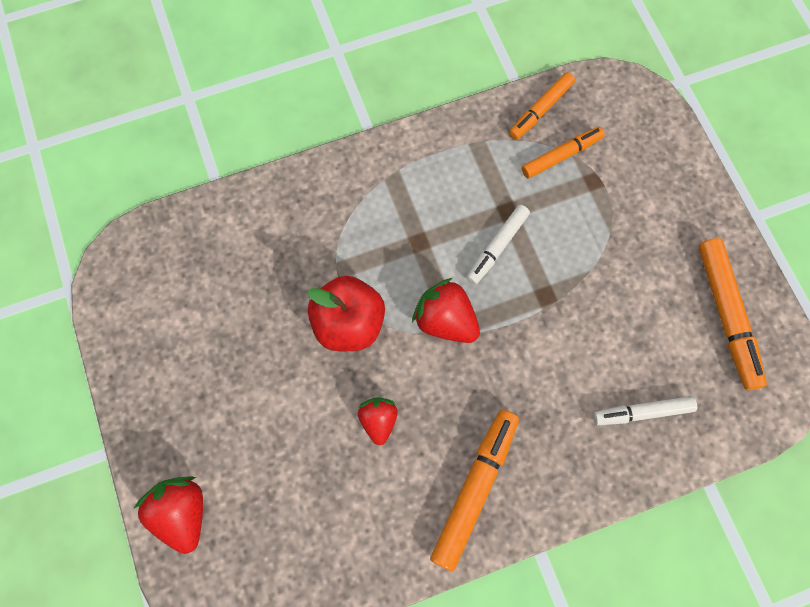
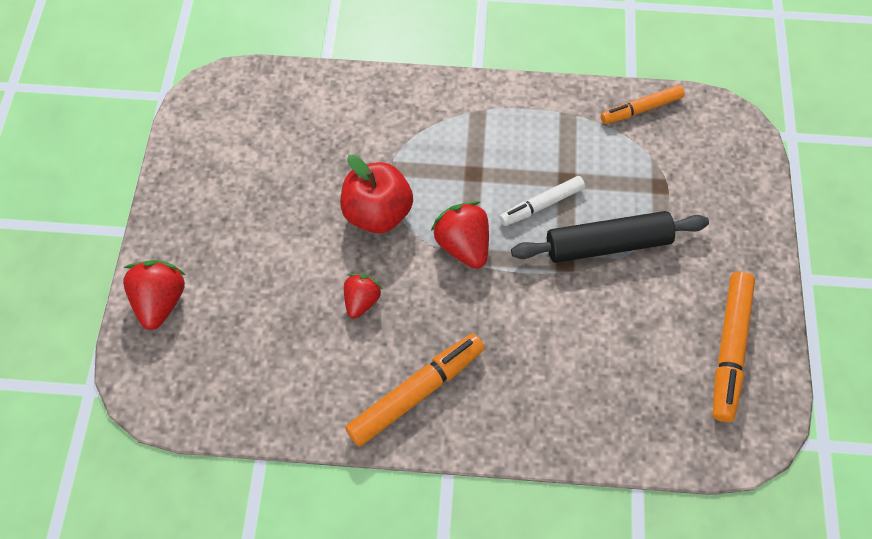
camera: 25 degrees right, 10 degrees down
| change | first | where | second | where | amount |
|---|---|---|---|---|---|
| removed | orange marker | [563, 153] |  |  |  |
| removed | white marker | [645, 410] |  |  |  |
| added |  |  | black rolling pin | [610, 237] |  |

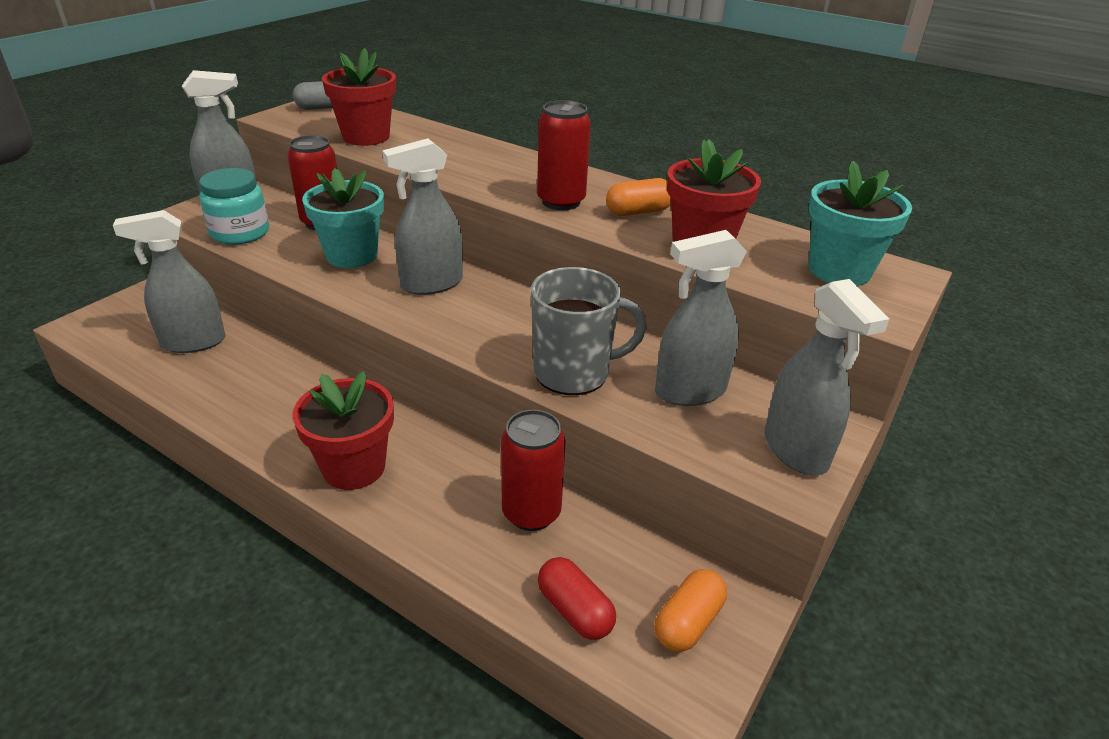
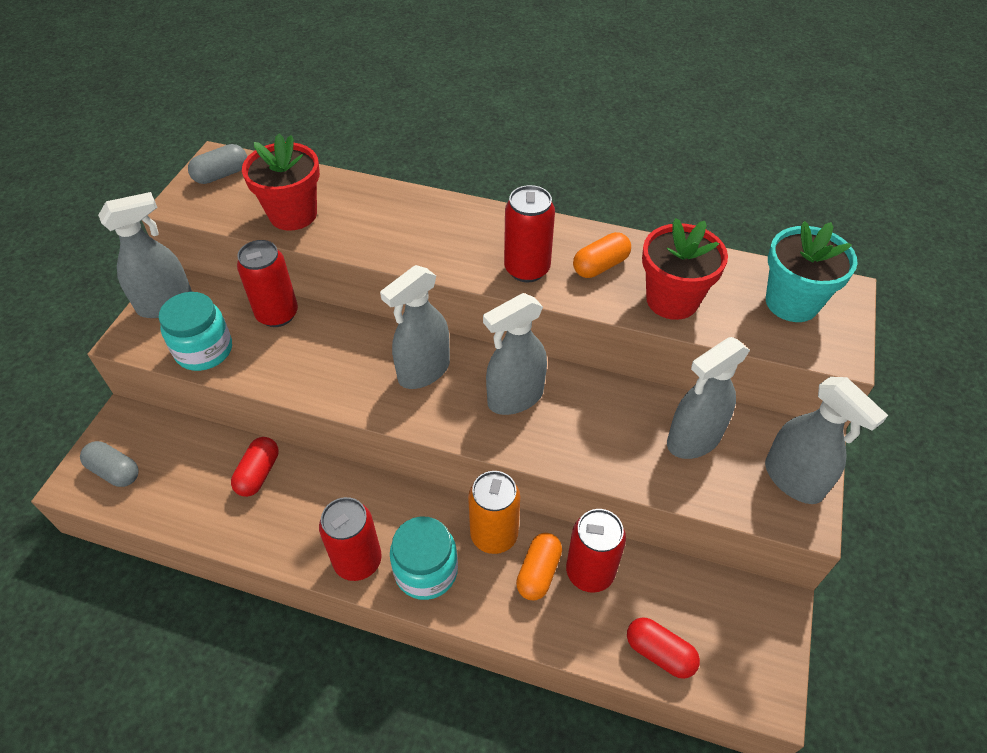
camera: 15 degrees left, 15 degrees up
| change | first | where | second | where | amount |
|---|---|---|---|---|---|
| removed | turquoise flower pot | [343, 218] |  |  |  |
| removed | grey mug | [589, 331] |  |  |  |
| added |  |  | grey capsule | [109, 464] |  |
| added |  |  | red capsule | [255, 467] |  |
| added |  |  | red can | [350, 539] |  |
| added |  |  | orange can | [494, 512] |  |
| moved | grey spray bottle | [169, 281] |  | [515, 354] |  |
| moved | orange capsule | [691, 610] |  | [539, 567] |  |
| replaced | red flower pot | [343, 430] | turquoise jar | [424, 558] |  |

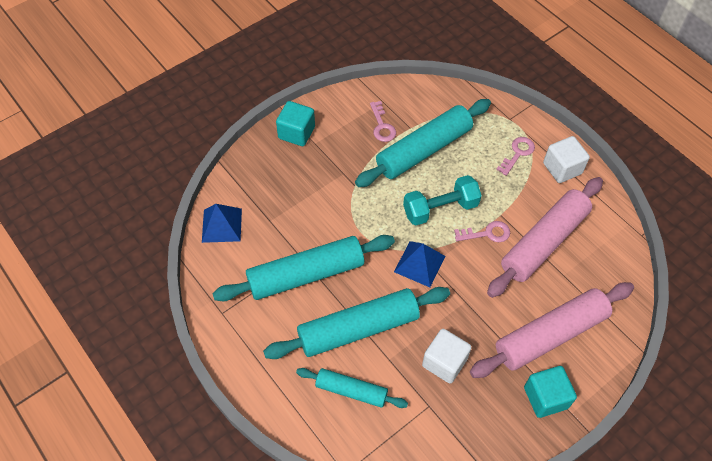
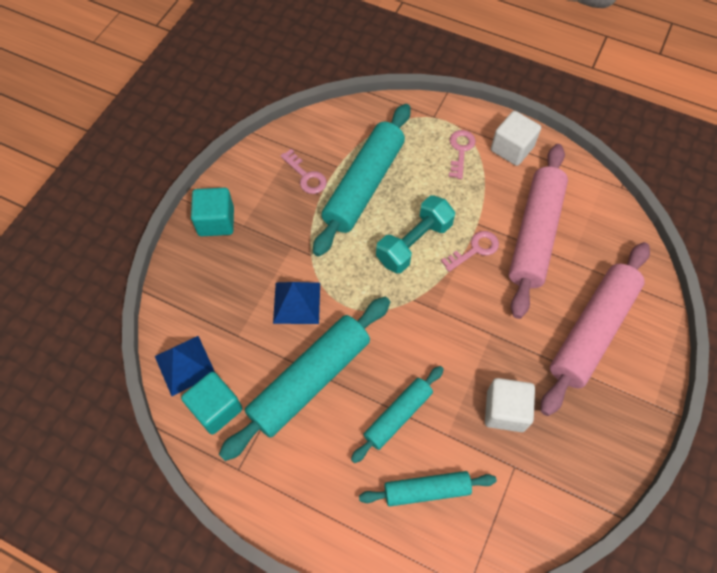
camera: 25 degrees left, 5 degrees up
| change | first | where | second | where | amount |
|---|---|---|---|---|---|
| moved | blue pyramid | [419, 264] |  | [296, 303] |  |
| moved | turquoise cube | [550, 392] |  | [212, 403] |  |
| resized | turquoise rolling pin | [356, 323] |  | [397, 414] | x0.57 |

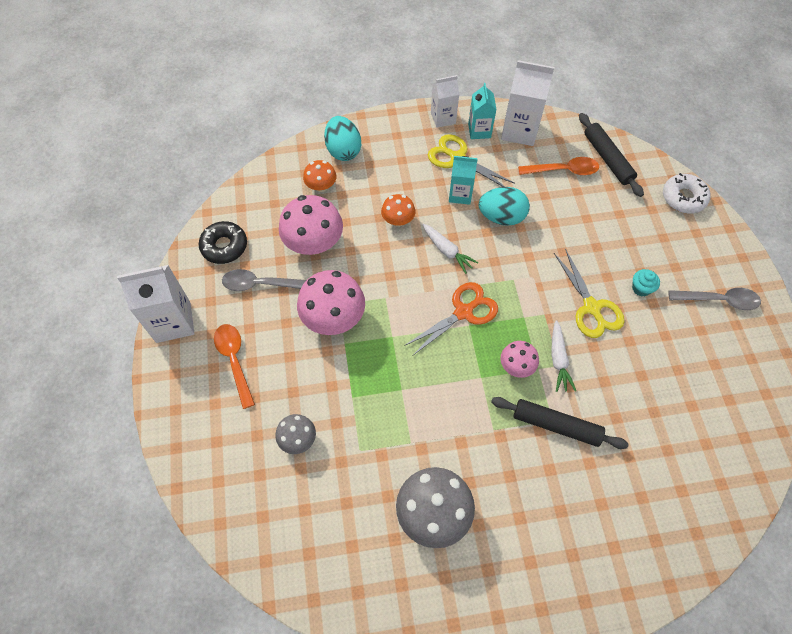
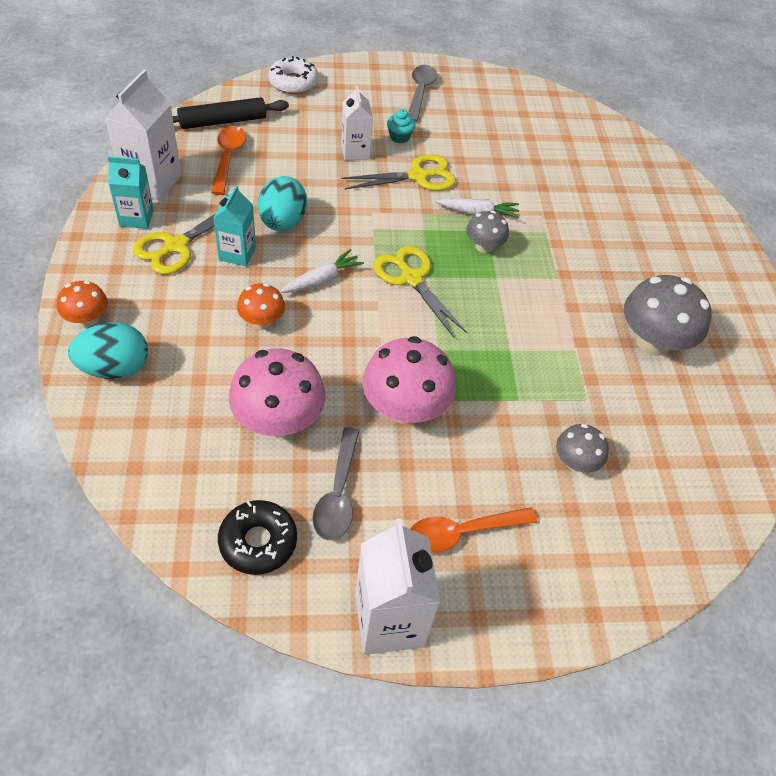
camera: 90 degrees left, 10 degrees down
| change | first | where | second | where | amount |
|---|---|---|---|---|---|
| removed | black rolling pin | [560, 423] |  |  |  |
| moved | orange mushroom | [320, 176] |  | [82, 303] |  |
| moved | white carton | [445, 101] |  | [357, 123] |  |
| recoloured | orange scissors | [451, 319] | yellow scissors | [420, 292] |  |
| recoloured | pink mushroom | [520, 359] | grey mushroom | [487, 232] |  |

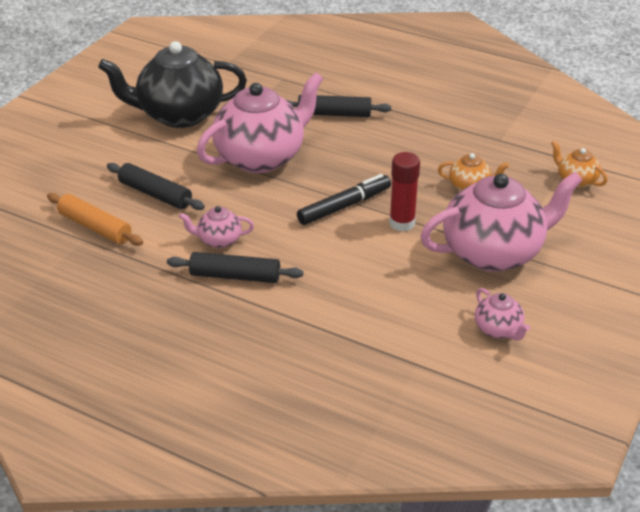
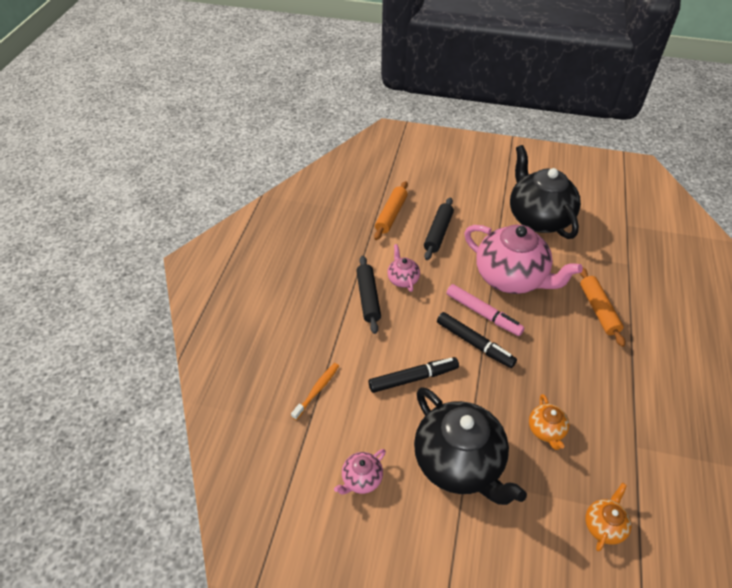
camera: 75 degrees right, 10 degrees up
| change | first | where | second | where | amount |
|---|---|---|---|---|---|
| removed | red glue stick | [404, 191] |  |  |  |
| added |  |  | orange toothbrush | [315, 391] |  |
| added |  |  | black marker | [413, 375] |  |
| added |  |  | pink marker | [485, 310] |  |
| recoloured | black rolling pin | [338, 106] | orange rolling pin | [602, 307] |  |
| recoloured | pink teapot | [502, 222] | black teapot | [470, 446] |  |

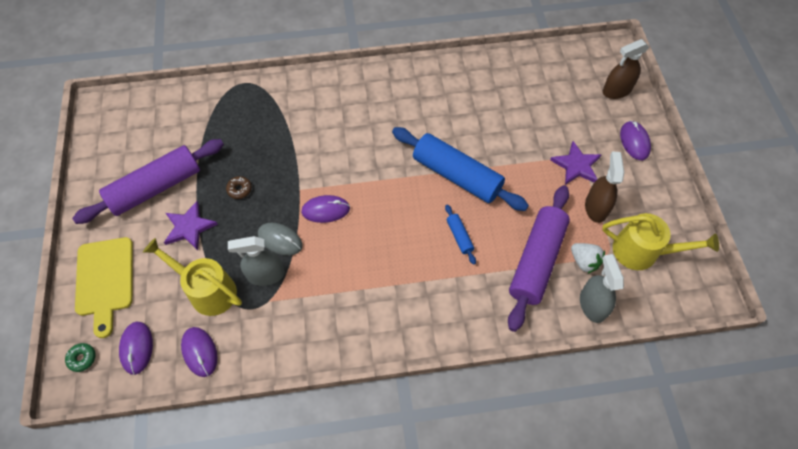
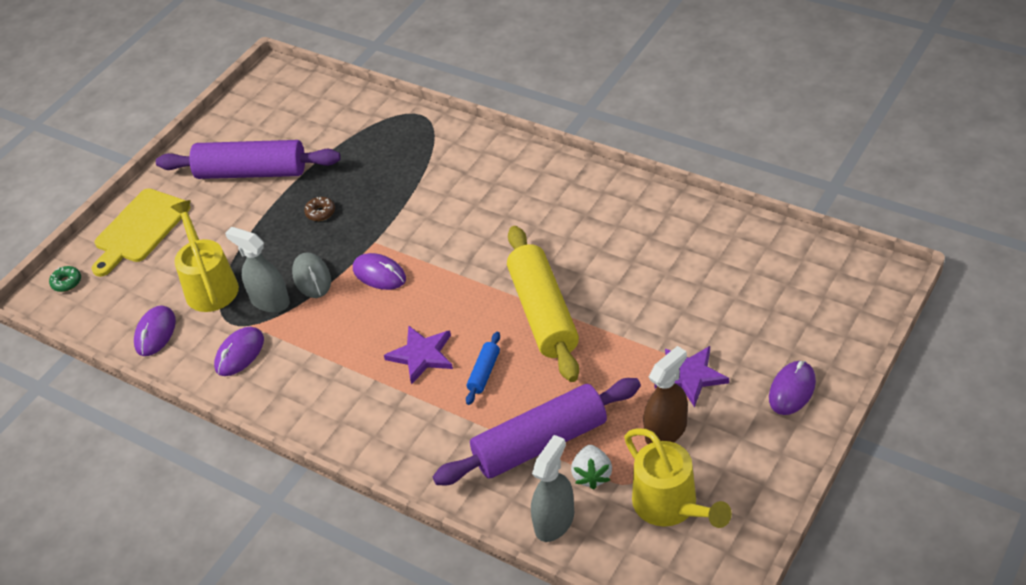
camera: 45 degrees right, 15 degrees down
| change | first | where | second | where | amount |
|---|---|---|---|---|---|
| removed | brown spray bottle | [626, 69] |  |  |  |
| moved | purple mouse | [136, 348] |  | [239, 351] |  |
| moved | purple star | [191, 225] |  | [418, 355] |  |
| recoloured | blue rolling pin | [460, 169] | yellow rolling pin | [543, 304] |  |

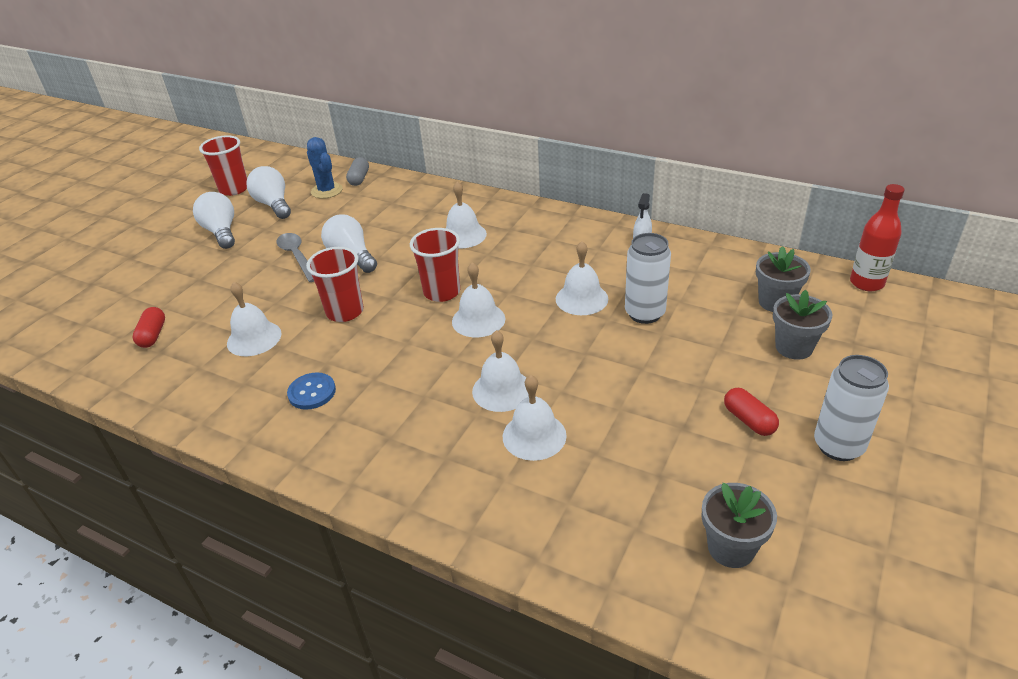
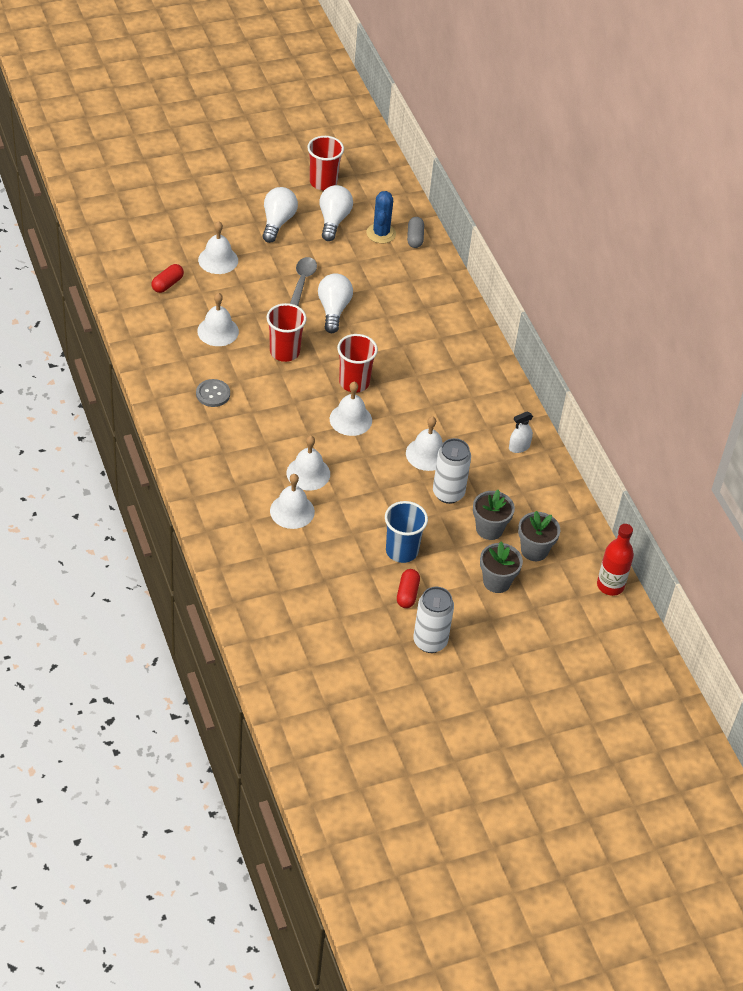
camera: 35 degrees right, 10 degrees up
| change | first | where | second | where | amount |
|---|---|---|---|---|---|
| added |  |  | blue cup | [406, 532] |  |
| moved | white bell | [466, 214] |  | [218, 247] |  |
| moved | grey flower pot | [739, 525] |  | [494, 515] |  |
| recoloured | blue button | [311, 391] | grey button | [213, 393] |  |
| turned | grey capsule | [357, 171] |  | [415, 232] | 45 degrees counterclockwise |

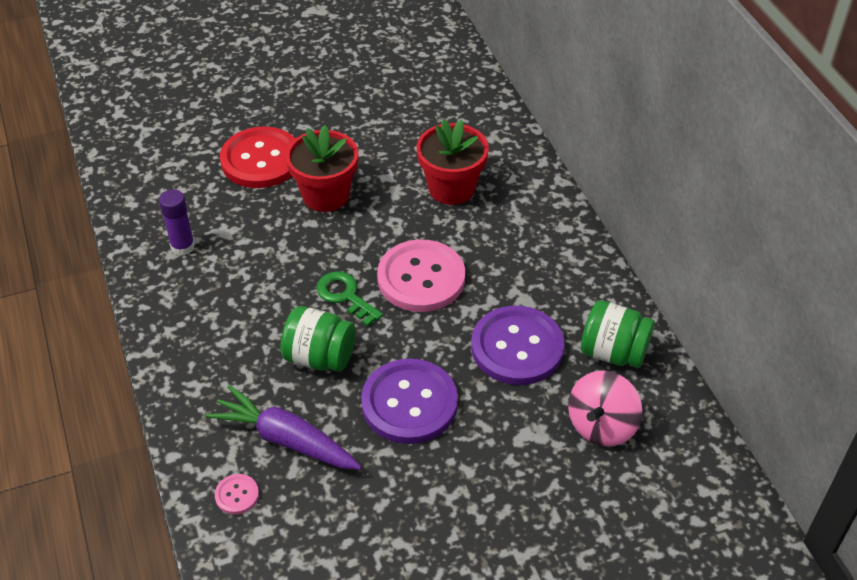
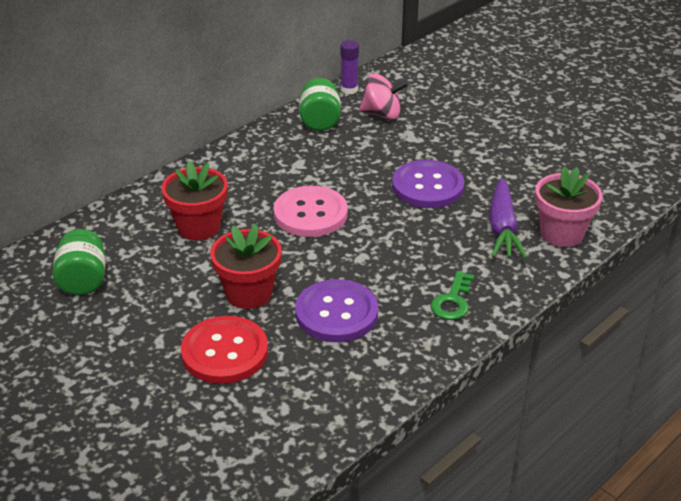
camera: 115 degrees left, 10 degrees down
| change | first | where | second | where | amount |
|---|---|---|---|---|---|
| moved | purple glue stick | [177, 222] |  | [350, 67] |  |
| moved | green jar | [318, 339] |  | [79, 262] |  |
| moved | green key | [350, 299] |  | [452, 295] |  |
| moved | purple button | [517, 345] |  | [336, 310] |  |
| replaced | pink button | [237, 494] | pink flower pot | [569, 206] |  |

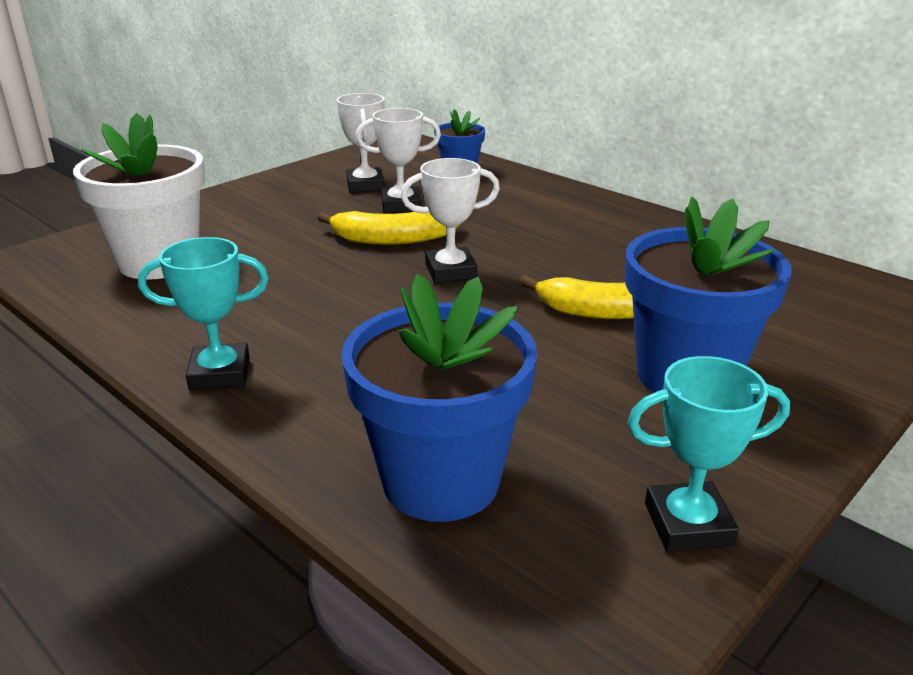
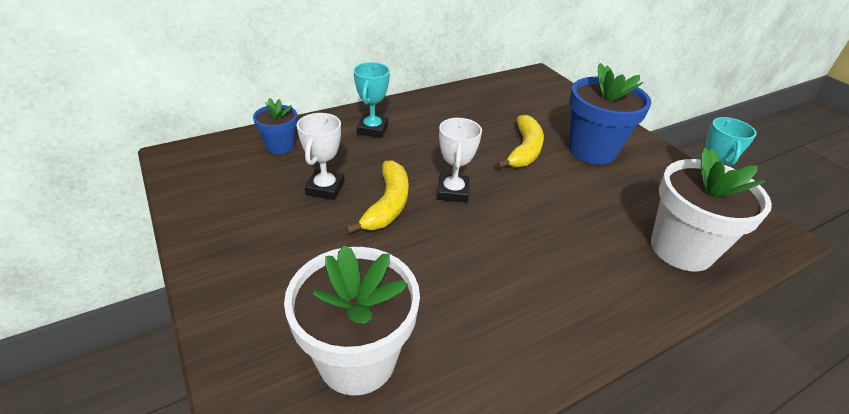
camera: 75 degrees left, 10 degrees up
| change | first | where | second | where | amount |
|---|---|---|---|---|---|
| removed | white trophy | [361, 143] |  |  |  |
| moved | turquoise trophy | [203, 314] |  | [371, 100] |  |
| recoloured | blue flower pot | [439, 398] | white flower pot | [711, 209] |  |

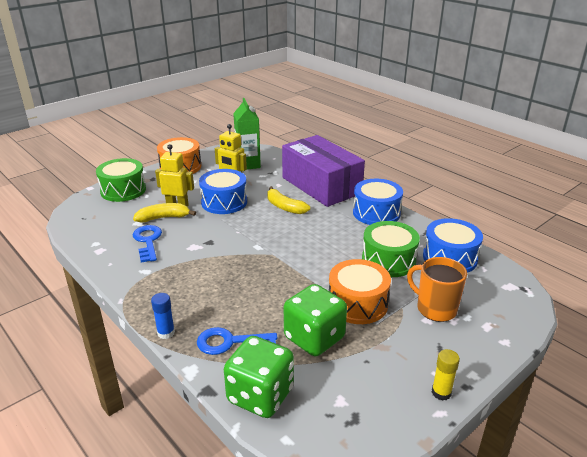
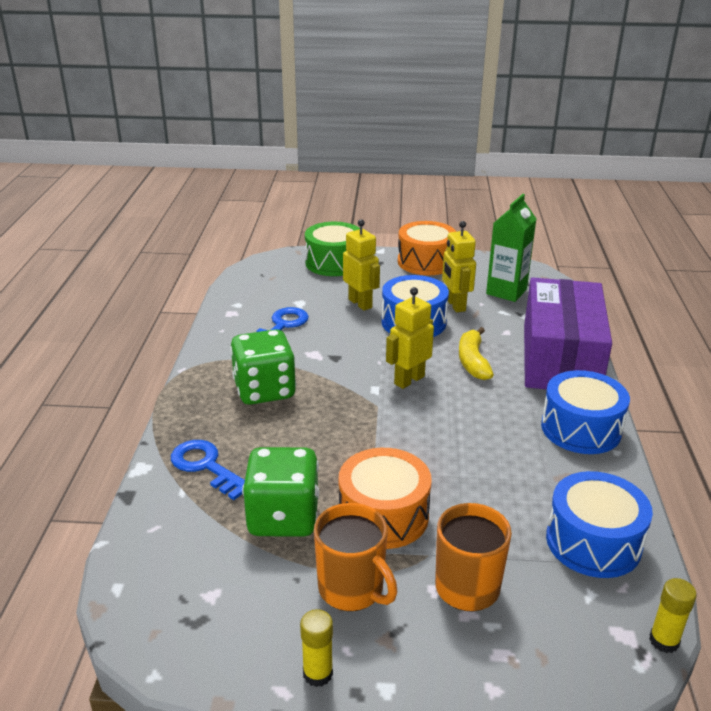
camera: 45 degrees right, 0 degrees up
| change | first | where | second | where | amount |
|---|---|---|---|---|---|
| removed | yellow banana | [164, 212] |  |  |  |
| removed | blue glue stick | [163, 316] |  |  |  |
| removed | green drum | [391, 249] |  |  |  |
| added |  |  | orange mug | [355, 557] |  |
| added |  |  | yellow robot | [410, 338] |  |
| added |  |  | yellow glue stick | [673, 615] |  |
| moved | green dice | [259, 377] |  | [263, 367] |  |

